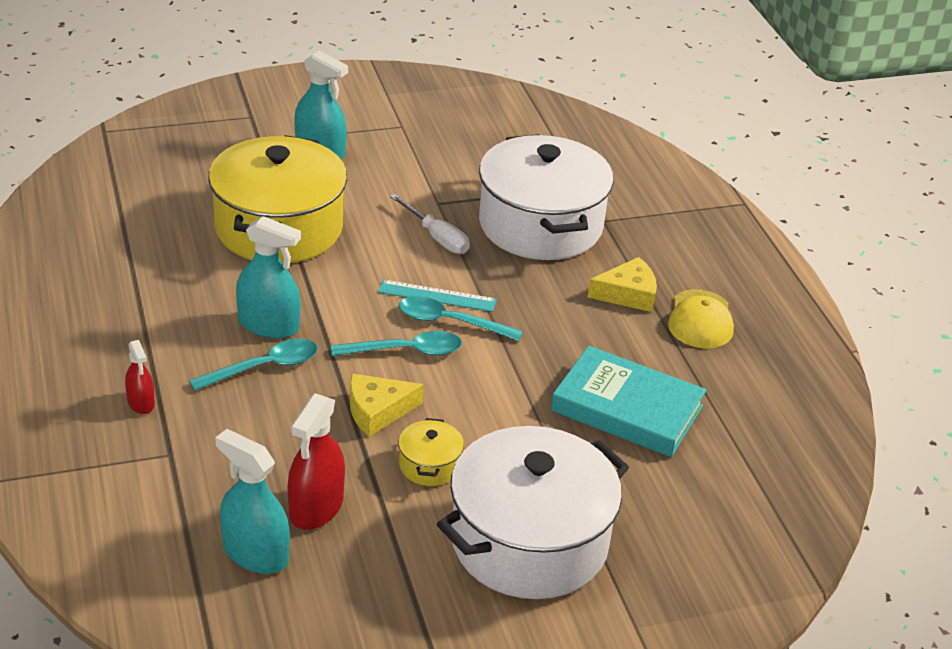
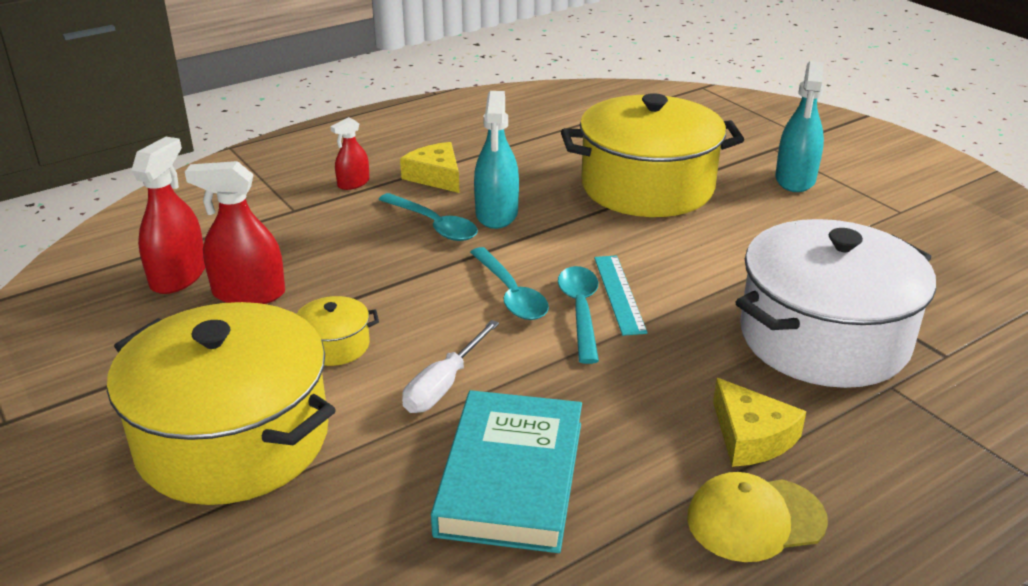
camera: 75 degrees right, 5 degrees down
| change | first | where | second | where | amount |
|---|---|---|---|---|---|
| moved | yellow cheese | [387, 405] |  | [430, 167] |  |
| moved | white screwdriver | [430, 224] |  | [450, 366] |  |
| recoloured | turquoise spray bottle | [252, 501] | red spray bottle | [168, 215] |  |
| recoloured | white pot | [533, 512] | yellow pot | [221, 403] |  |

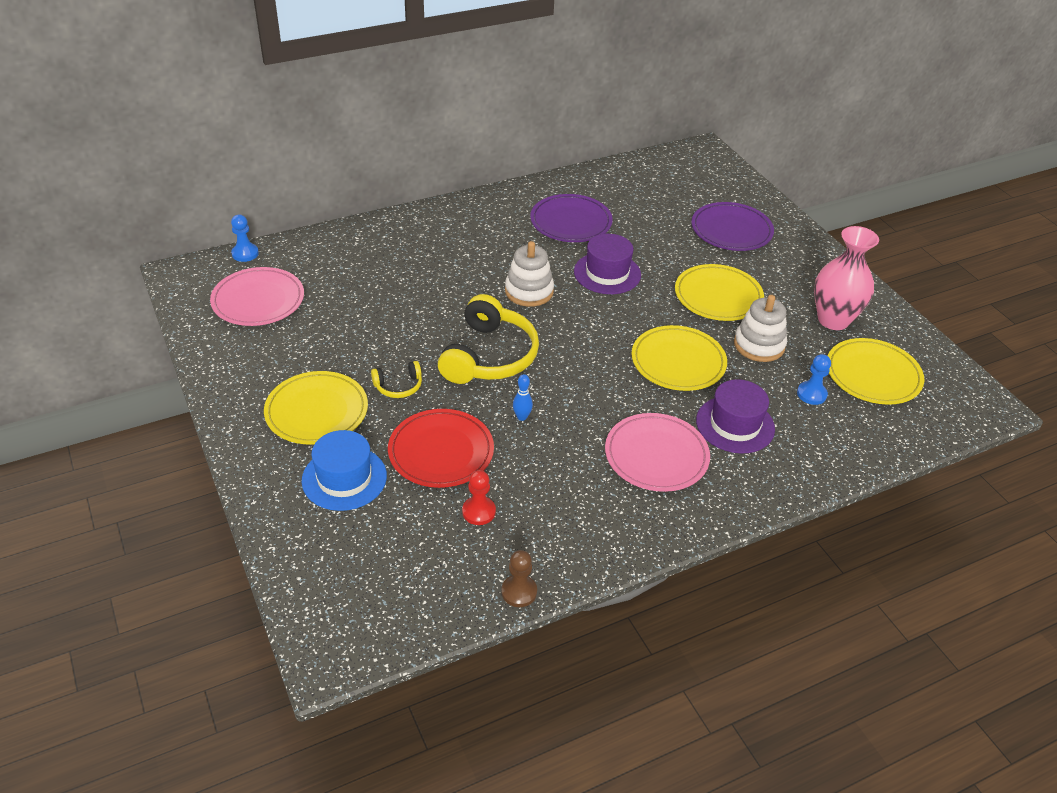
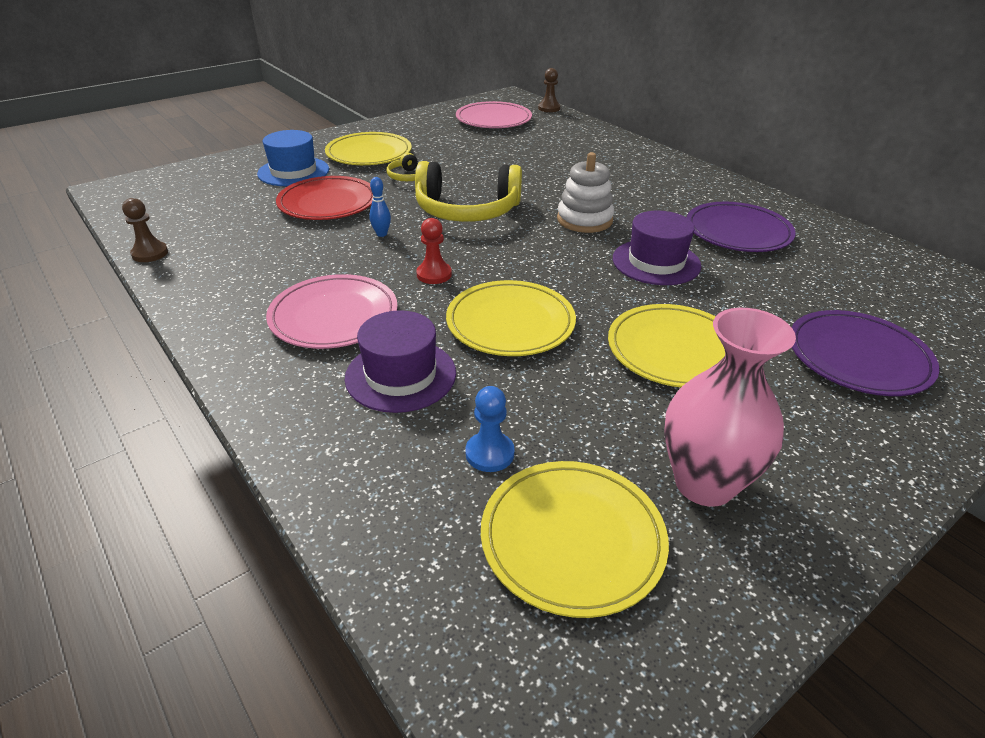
camera: 80 degrees right, 5 degrees down
| change | first | where | second | where | amount |
|---|---|---|---|---|---|
| removed | white stacking toy | [760, 328] |  |  |  |
| moved | red pawn | [479, 497] |  | [434, 251] |  |
| recoloured | blue pawn | [245, 238] | brown pawn | [549, 90] |  |

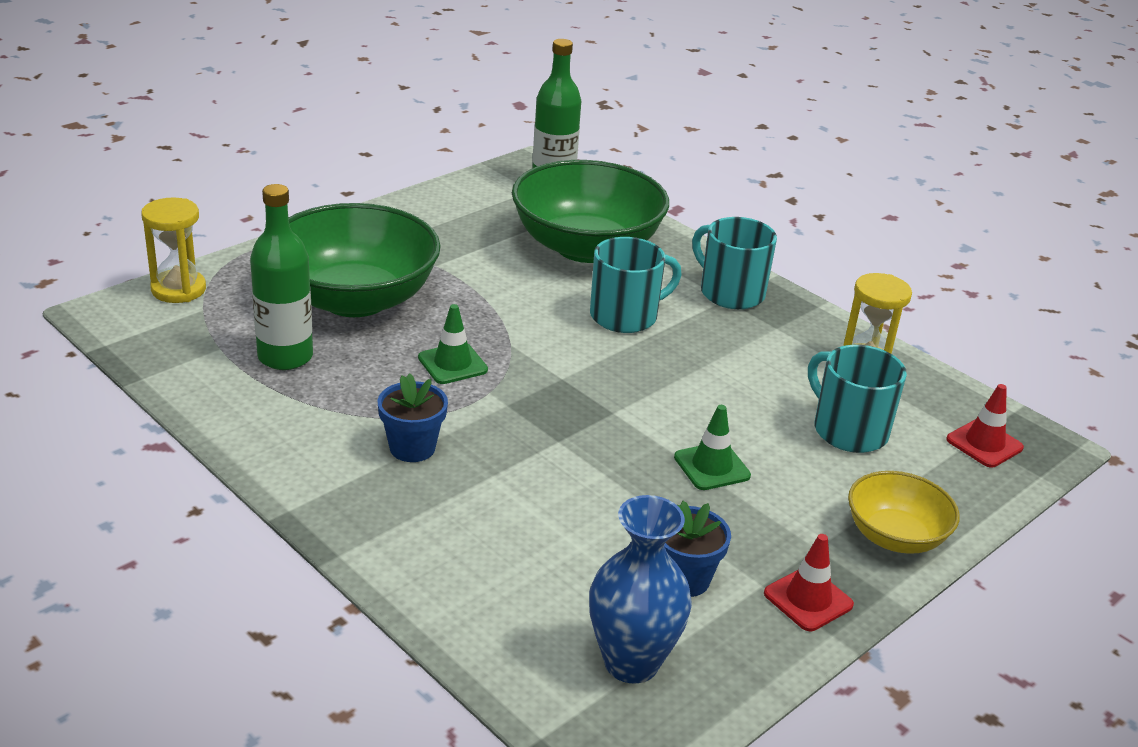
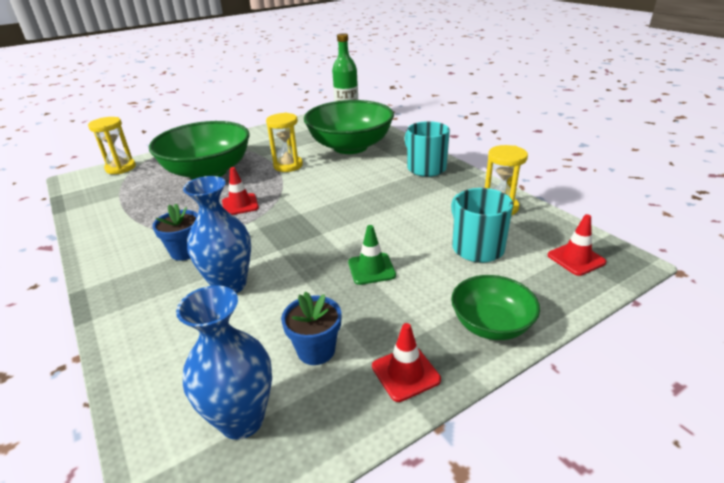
camera: 15 degrees right, 0 degrees up
| change | first | where | second | where | amount |
|---|---|---|---|---|---|
| removed | green bottle | [281, 277] |  |  |  |
| removed | turquoise mug | [636, 285] |  |  |  |
| added |  |  | blue vase | [217, 234] |  |
| added |  |  | yellow hourglass | [284, 142] |  |
| recoloured | green traffic cone | [453, 344] | red traffic cone | [240, 191] |  |
| recoloured | yellow bowl | [904, 512] | green bowl | [495, 307] |  |

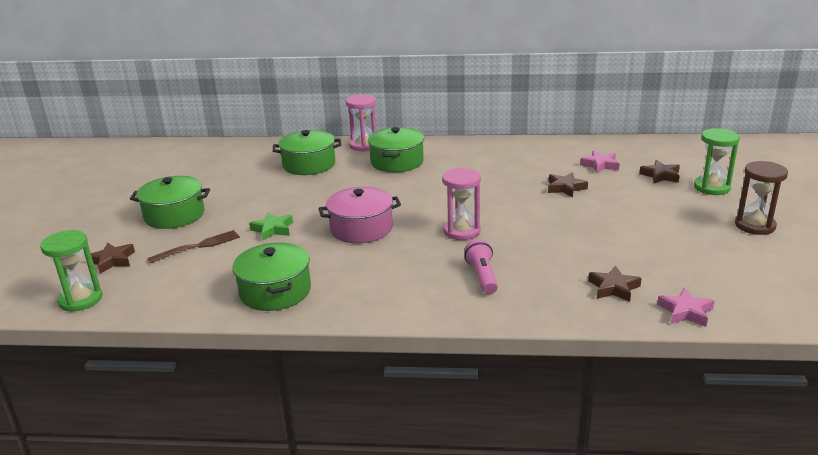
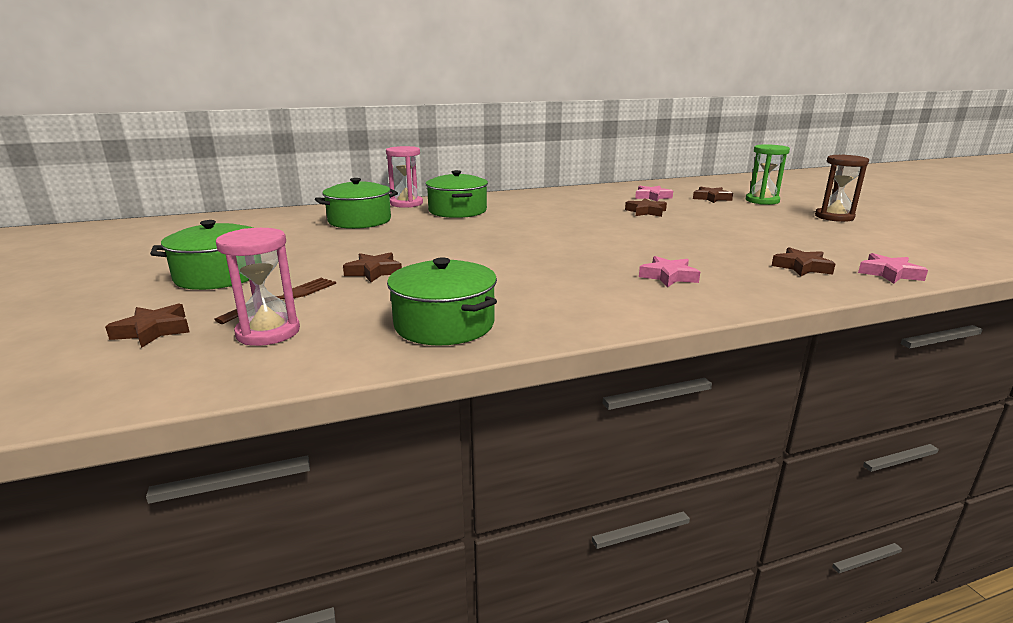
camera: 25 degrees left, 5 degrees down
| change | first | where | second | where | amount |
|---|---|---|---|---|---|
| removed | green hourglass | [71, 271] |  |  |  |
| removed | pink pot | [359, 215] |  |  |  |
| moved | pink hourglass | [461, 204] |  | [258, 287] |  |
| replaced | pink flashlight | [481, 266] | pink star | [669, 271] |  |
| recoloured | green star | [271, 226] | brown star | [372, 267] |  |

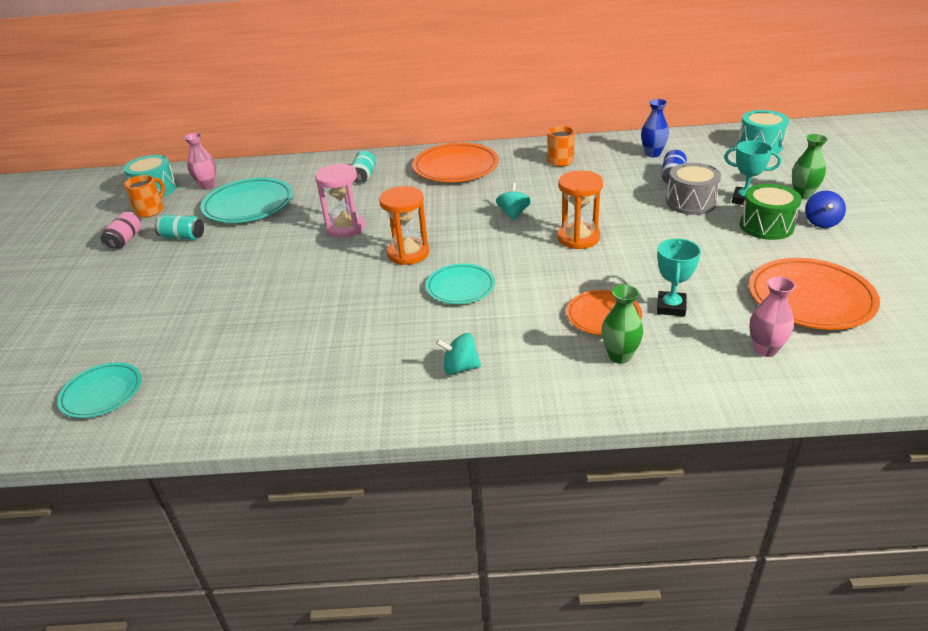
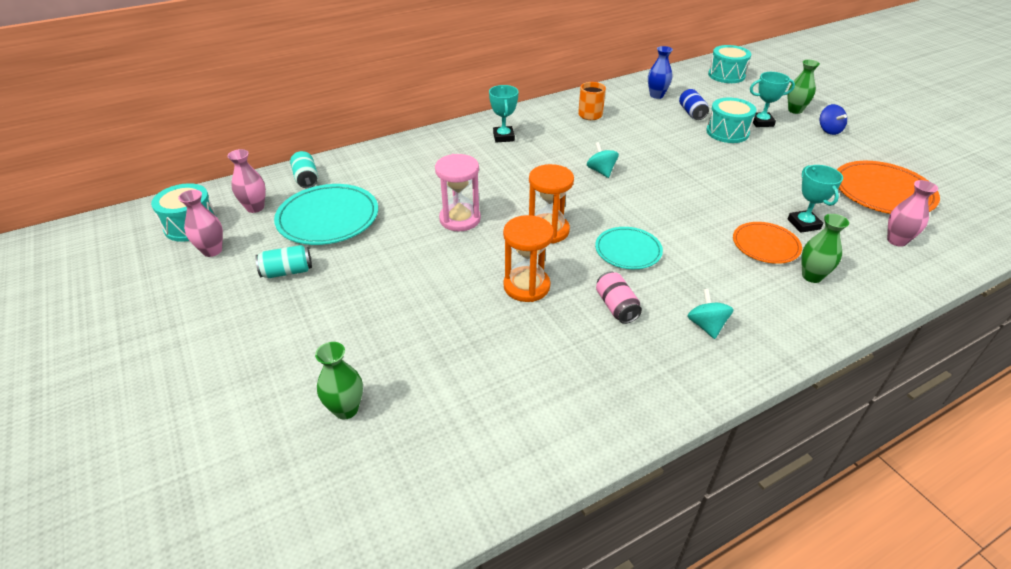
camera: 30 degrees left, 5 degrees up
| change | first | where | second | where | amount |
|---|---|---|---|---|---|
| removed | turquoise plate | [99, 390] |  |  |  |
| removed | green drum | [771, 212] |  |  |  |
| added |  |  | green vase | [339, 381] |  |
| moved | pink can | [120, 231] |  | [619, 297] |  |
| moved | turquoise can | [363, 167] |  | [304, 169] |  |
| moved | orange hourglass | [580, 210] |  | [528, 258] |  |
| replaced | orange mug | [144, 196] | pink vase | [200, 223] |  |
| replaced | orange plate | [455, 162] | turquoise trophy | [503, 113] |  |
| recoloured | grey drum | [693, 189] | turquoise drum | [731, 120] |  |
| turned | turquoise spinning top | [458, 354] |  | [710, 314] | 105 degrees clockwise |

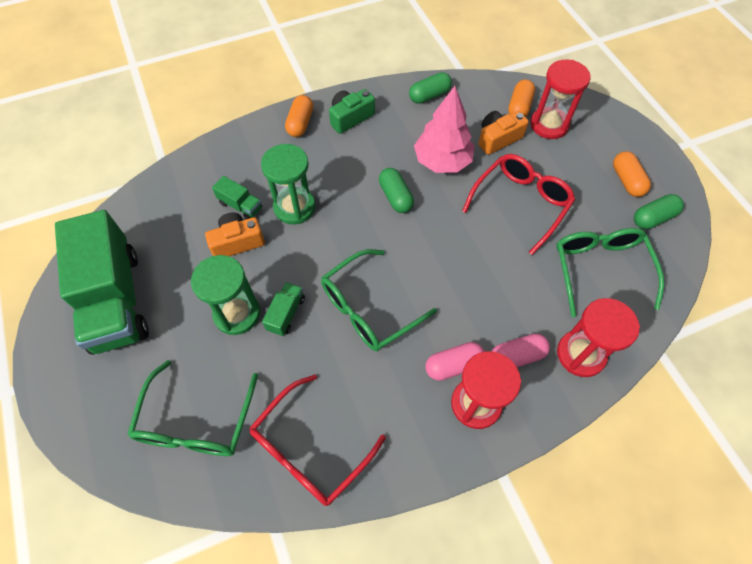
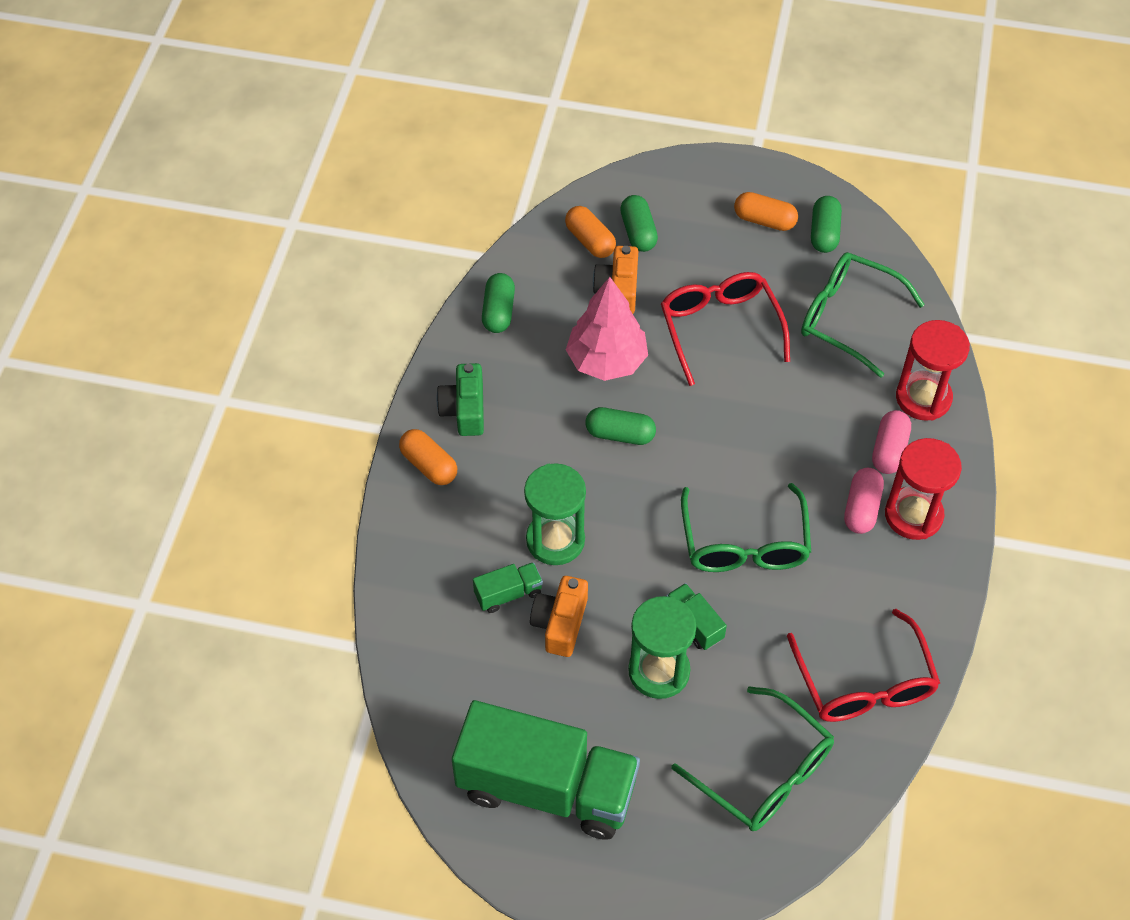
camera: 55 degrees left, 5 degrees down
| change | first | where | second | where | amount |
|---|---|---|---|---|---|
| replaced | red hourglass | [560, 99] | green capsule | [639, 223] |  |

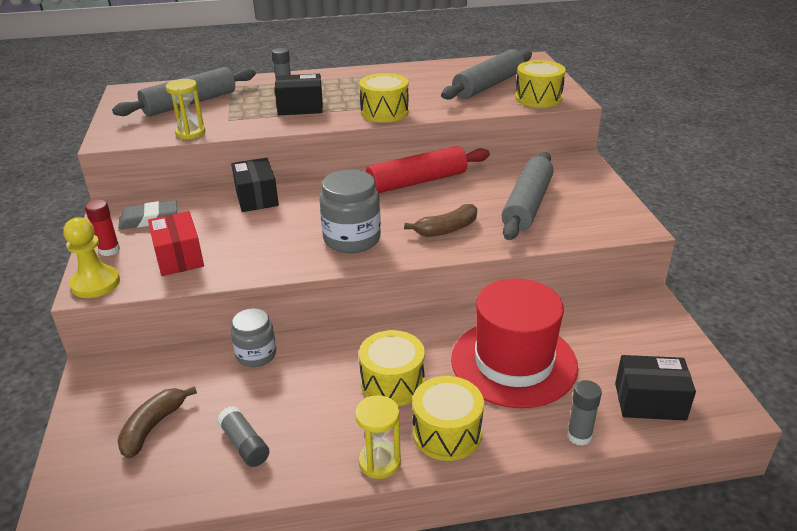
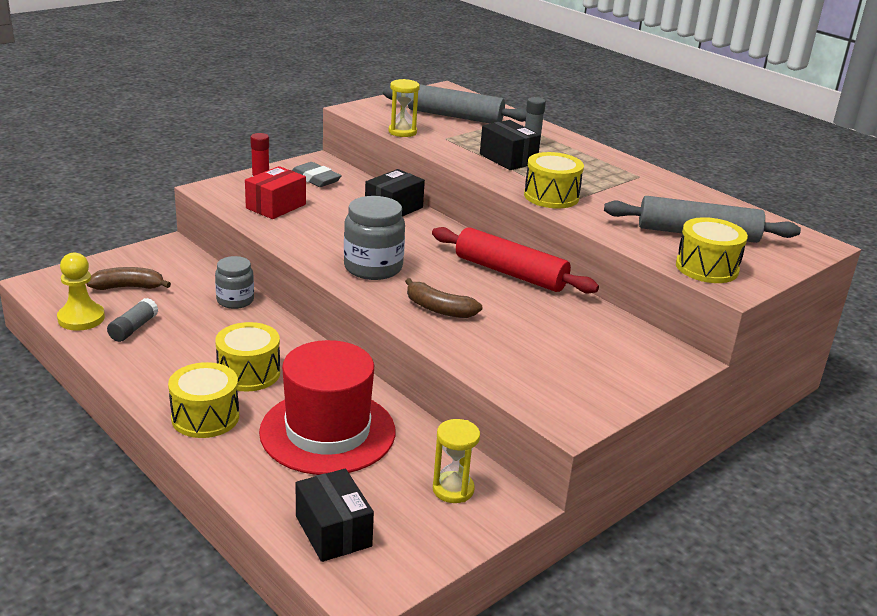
camera: 55 degrees right, 5 degrees down
| change | first | where | second | where | amount |
|---|---|---|---|---|---|
| removed | grey rolling pin | [528, 196] |  |  |  |
| removed | grey glue stick | [584, 413] |  |  |  |
| moved | yellow pawn | [91, 257] |  | [81, 292] |  |
| moved | yellow hourglass | [378, 437] |  | [456, 461] |  |

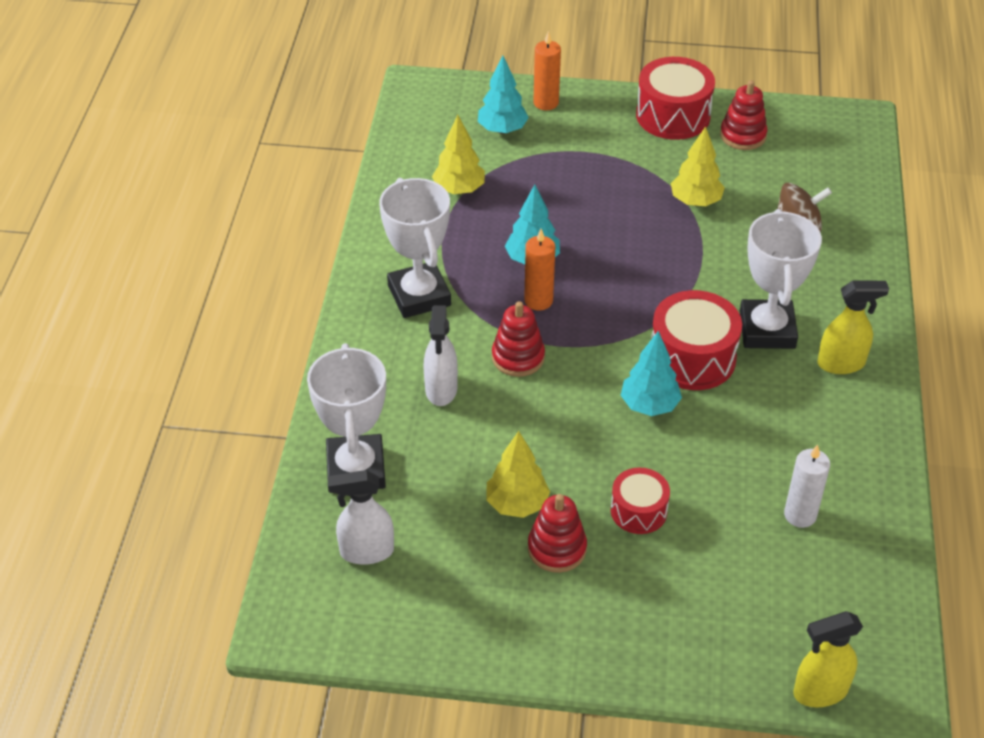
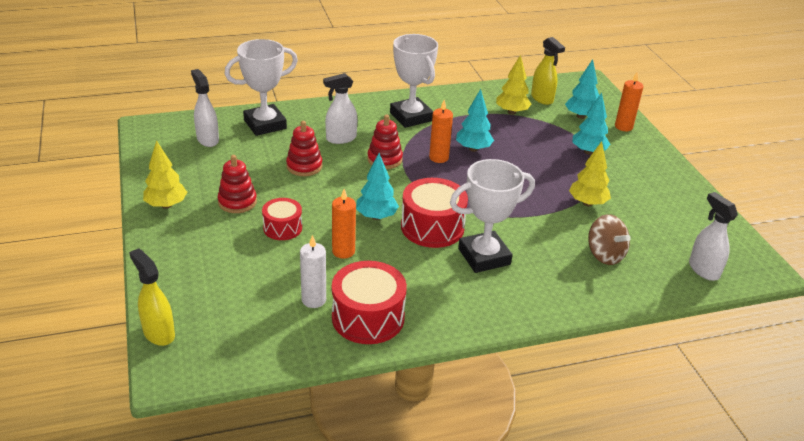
camera: 65 degrees right, 10 degrees down
| change | first | where | second | where | amount |
|---|---|---|---|---|---|
| added |  |  | orange candle | [344, 224] |  |
| added |  |  | turquoise tree | [591, 124] |  |
| added |  |  | white spray bottle | [713, 236] |  |
| moved | yellow tree | [518, 474] |  | [165, 174] |  |
| moved | red drum | [675, 98] |  | [369, 302] |  |
| moved | red stacking toy | [743, 115] |  | [304, 148] |  |
| moved | yellow spray bottle | [853, 327] |  | [548, 71] |  |
| turned | white trophy | [415, 248] |  | [414, 81] | 75 degrees counterclockwise |

